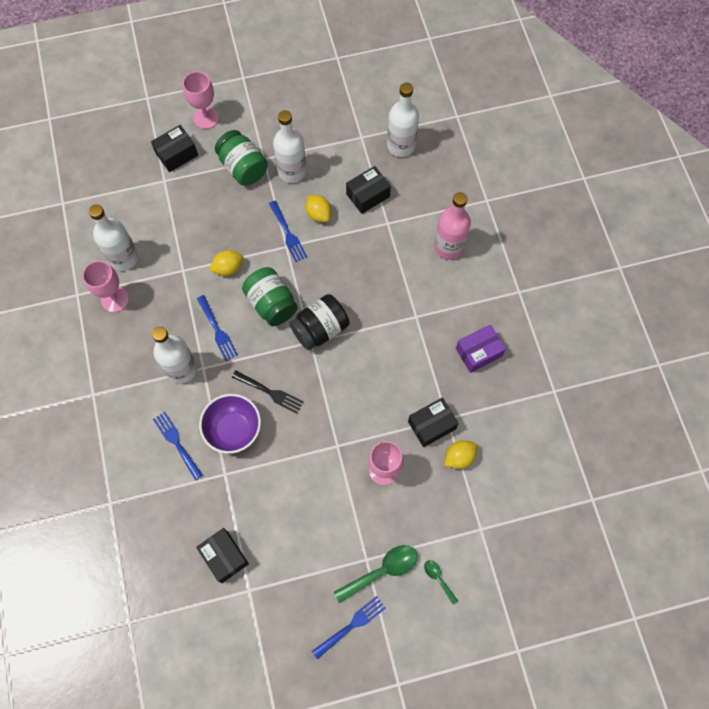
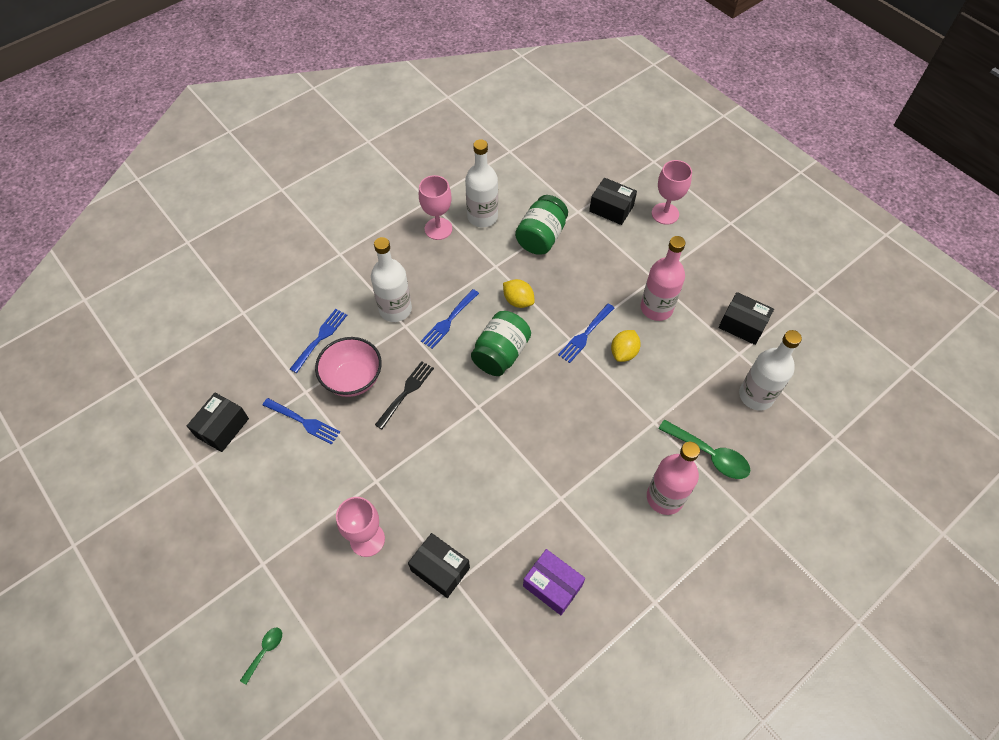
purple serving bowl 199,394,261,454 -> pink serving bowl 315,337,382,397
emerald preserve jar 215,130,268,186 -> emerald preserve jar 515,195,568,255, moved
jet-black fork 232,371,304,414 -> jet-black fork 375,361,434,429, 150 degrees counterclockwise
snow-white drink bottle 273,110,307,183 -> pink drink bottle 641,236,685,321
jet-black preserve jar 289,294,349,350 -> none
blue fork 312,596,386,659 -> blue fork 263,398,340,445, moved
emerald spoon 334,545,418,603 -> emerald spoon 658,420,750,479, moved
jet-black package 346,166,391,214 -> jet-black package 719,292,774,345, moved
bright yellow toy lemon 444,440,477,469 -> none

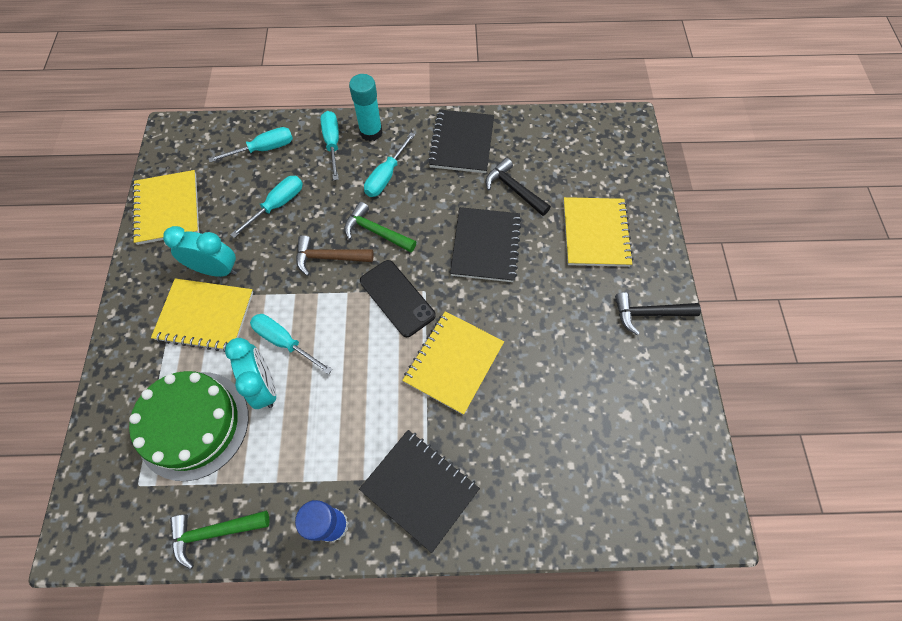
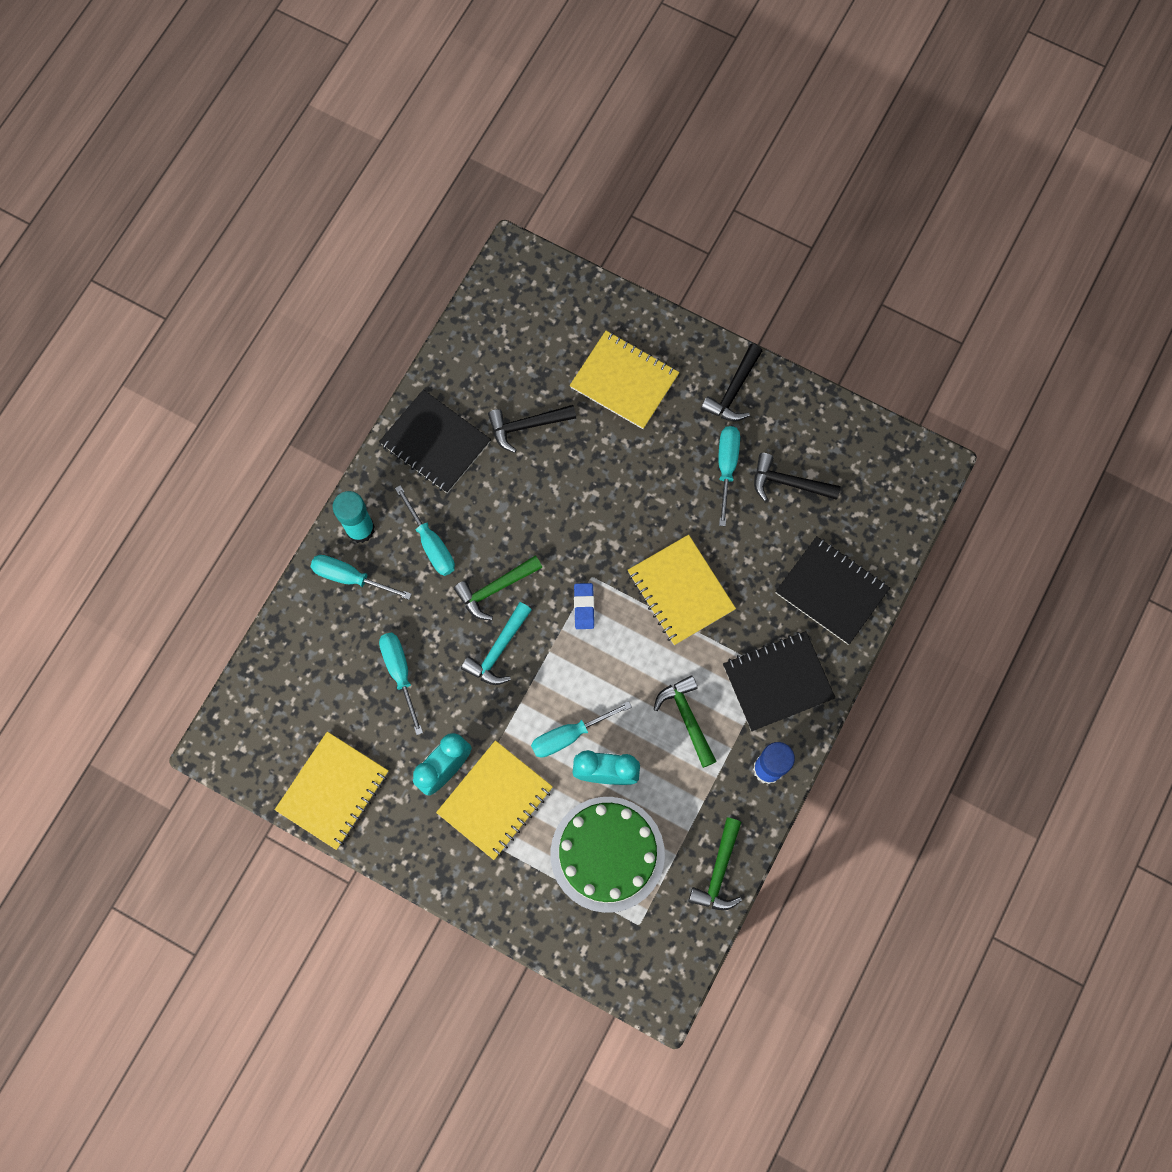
bright yellow notepad 132,170,199,245 -> bright yellow notepad 275,732,388,850, 75 degrees counterclockwise
turquoise screwdriver 208,127,293,162 -> turquoise screwdriver 718,426,740,526, moved
russet carpenter's hammer 296,235,373,276 -> turquoise carpenter's hammer 461,602,532,685
jet-black phone 360,260,436,337 -> blue gum eraser 574,583,594,629
jet-black notepad 450,207,522,282 -> jet-black notepad 775,536,890,645, moved
none -> emerald carpenter's hammer 654,675,717,768
none -> jet-black carpenter's hammer 754,453,841,501

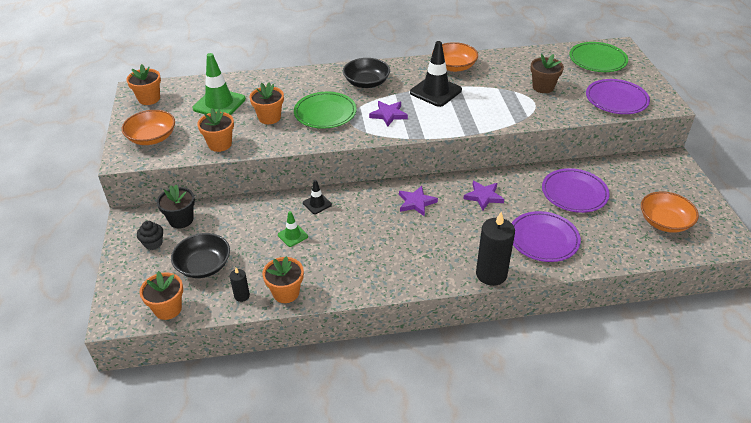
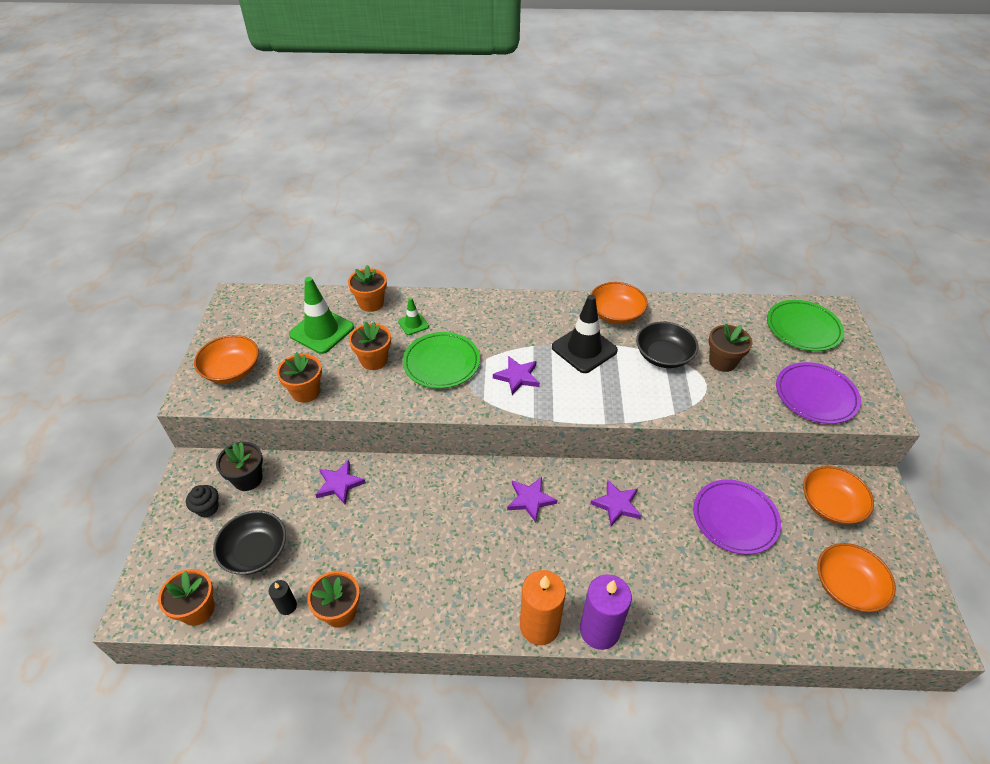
orange plant pot 126,64,161,105 -> orange plant pot 348,265,387,312, moved
emerald traffic cone 278,211,308,247 -> emerald traffic cone 398,298,429,335, moved
jet-black traffic cone 303,180,332,214 -> none
jet-black serving bowl 343,58,390,88 -> jet-black serving bowl 636,321,698,368, moved
jet-black candle 476,212,515,286 -> purple candle 580,574,632,650
purple plate 512,211,581,262 -> none
none -> purple five-pointed star 315,460,366,505
none -> orange candle 520,570,566,645
none -> orange serving bowl 803,466,874,525

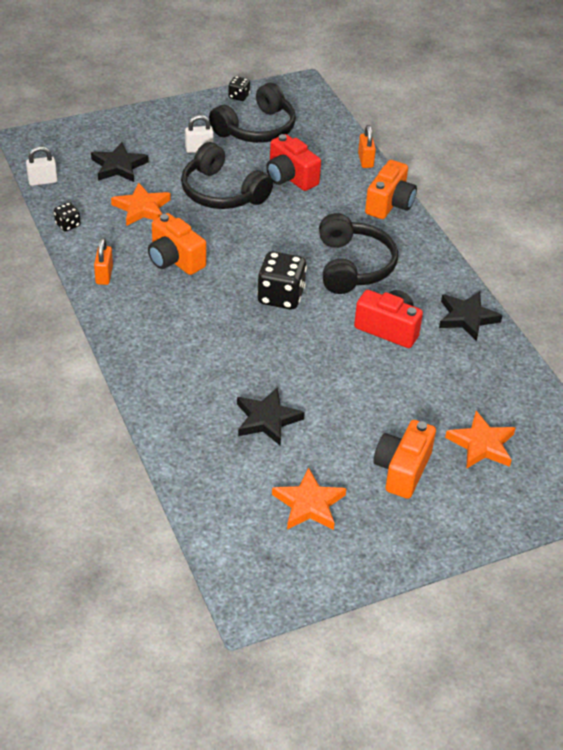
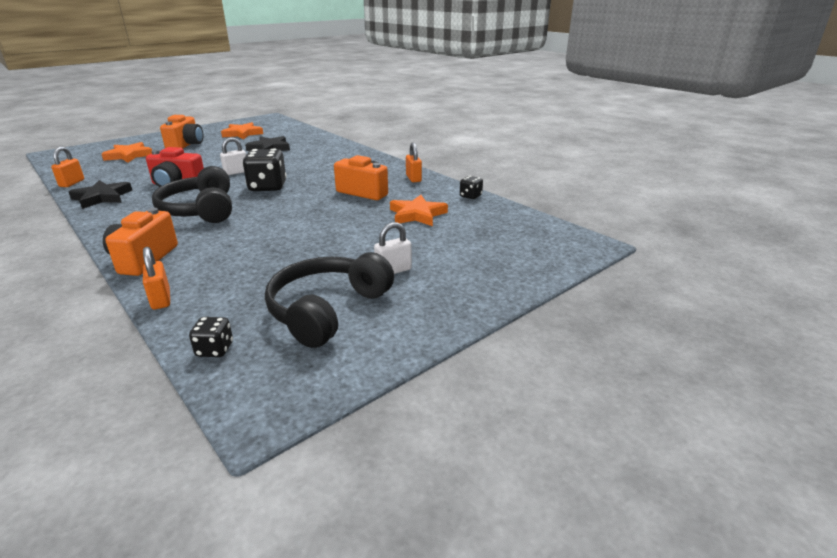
snow-white padlock 26,146,57,186 -> snow-white padlock 220,137,246,175, moved
jet-black five-pointed star 91,142,149,182 -> none
jet-black headphones 181,142,273,209 -> none
jet-black die 228,76,250,101 -> jet-black die 189,317,233,357, moved
red compact camera 266,134,321,191 -> none
none -> orange padlock 51,146,84,187

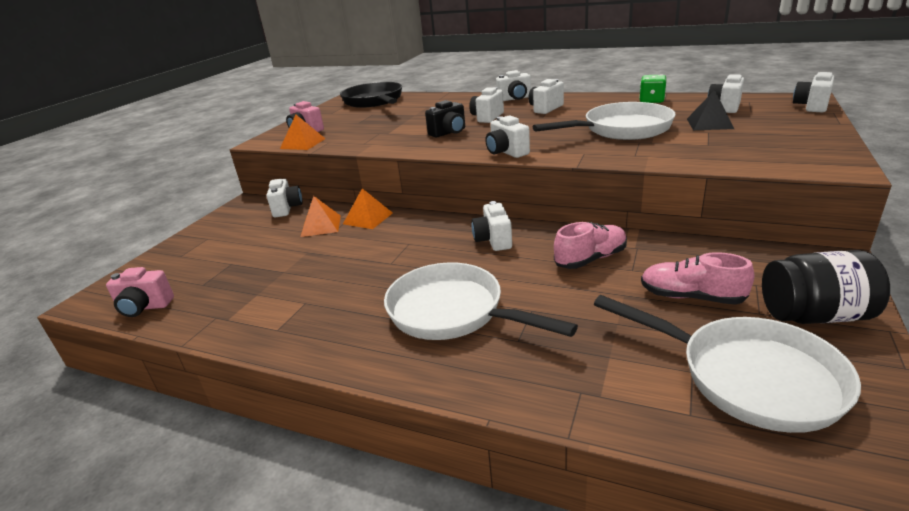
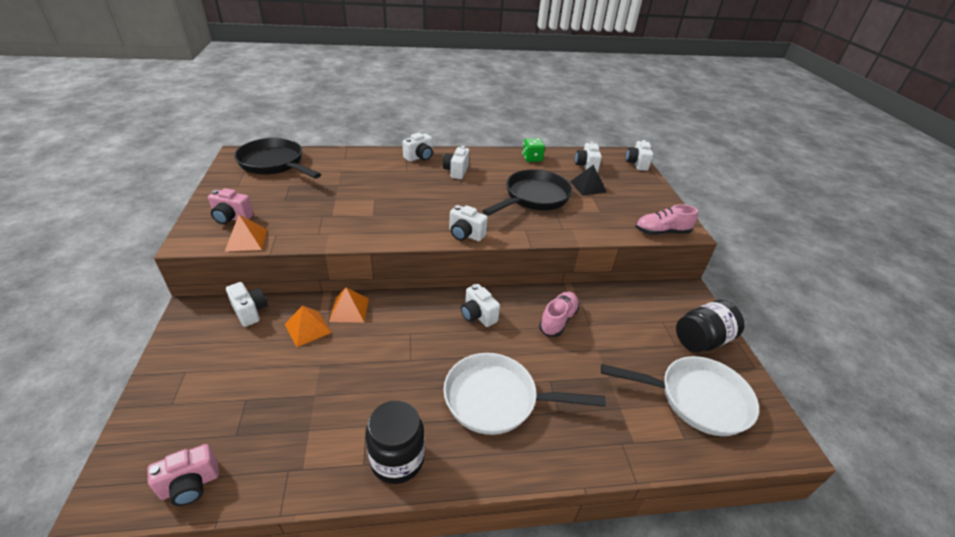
jet-black compact camera 425,100,465,138 -> none
snow-white compact camera 469,87,504,123 -> none
snow-white pan 533,102,675,140 -> jet-black pan 483,169,573,216
pink lace-up shoe 641,252,754,305 -> pink lace-up shoe 636,204,698,235, moved
none -> jet-black preserve jar 366,401,425,484

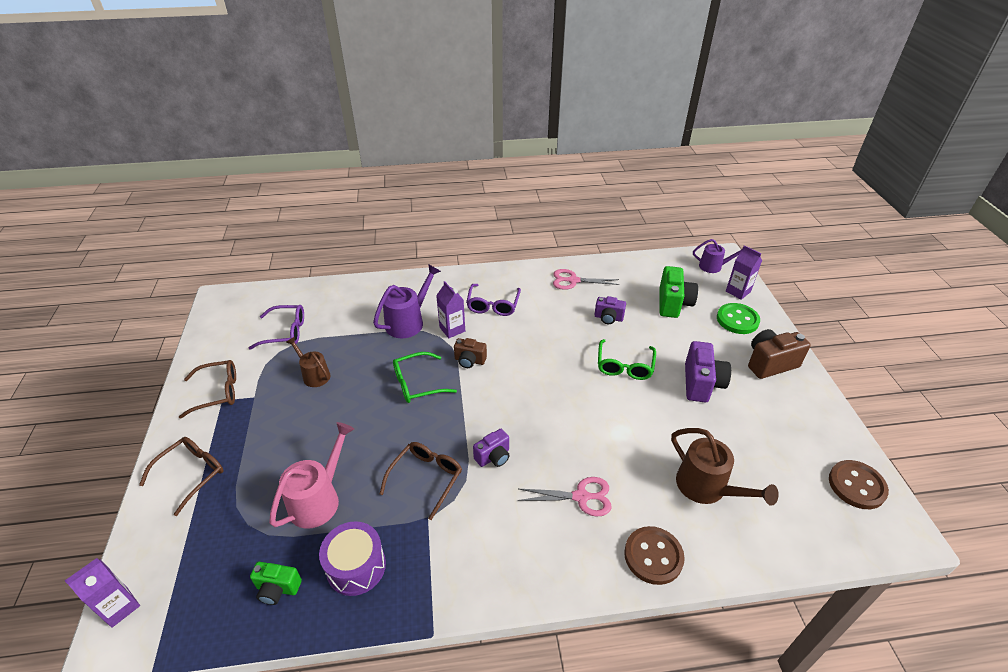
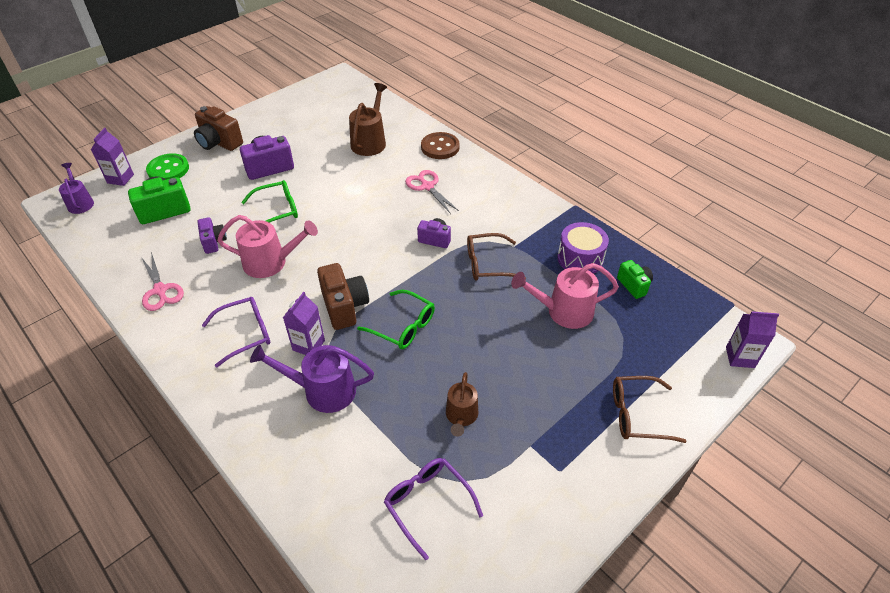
russet spectacles 179,360,236,419 -> none
russet compact camera 454,338,487,368 -> russet compact camera 317,263,369,330, x1.63
russet shirt button 829,460,889,509 -> none
none -> pink sprinkling can 217,215,318,278

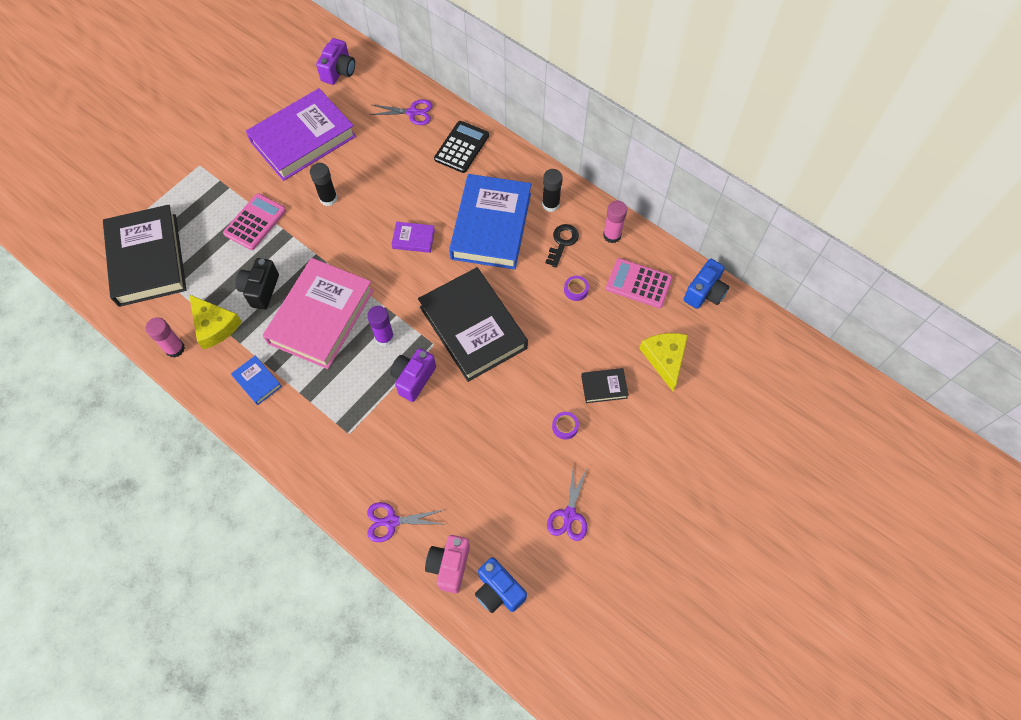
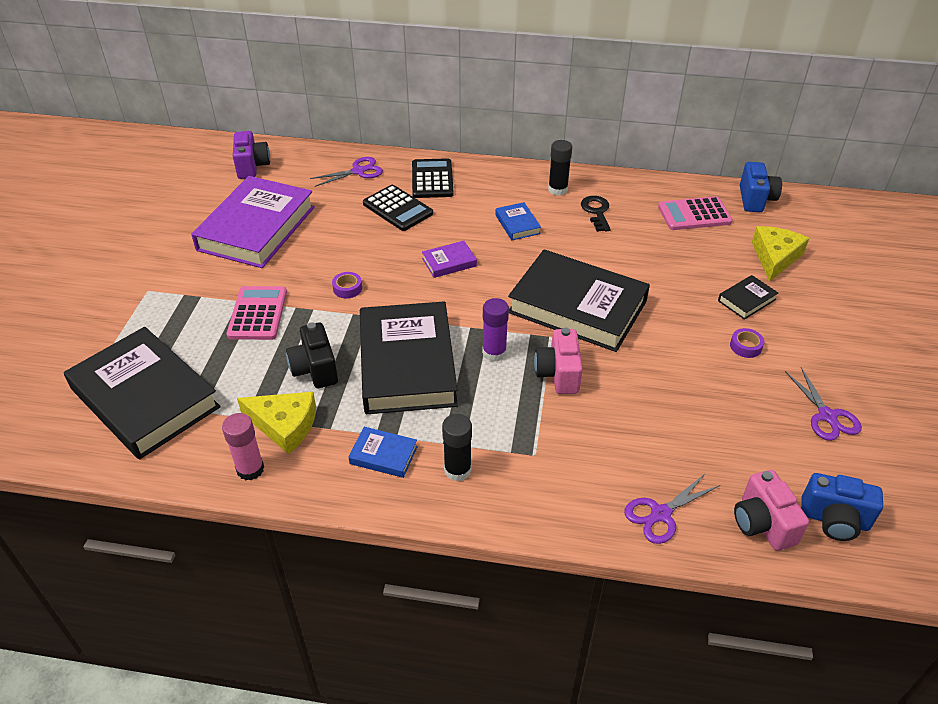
pink hardback 263,258,374,369 -> jet-black hardback 360,301,458,414
jet-black glue 310,163,338,206 -> jet-black glue 442,414,472,481, moved
purple compact camera 390,348,436,402 -> pink compact camera 534,328,583,394
blue hardback 449,174,531,270 -> blue hardback 495,202,541,240, x0.42
purple tape 564,276,589,301 -> purple tape 332,272,362,298, moved
pink glue 603,201,627,243 -> none
bright yellow cheese 639,333,688,391 -> bright yellow cheese 752,226,809,282, 60 degrees clockwise
none -> jet-black adding machine 363,185,433,231

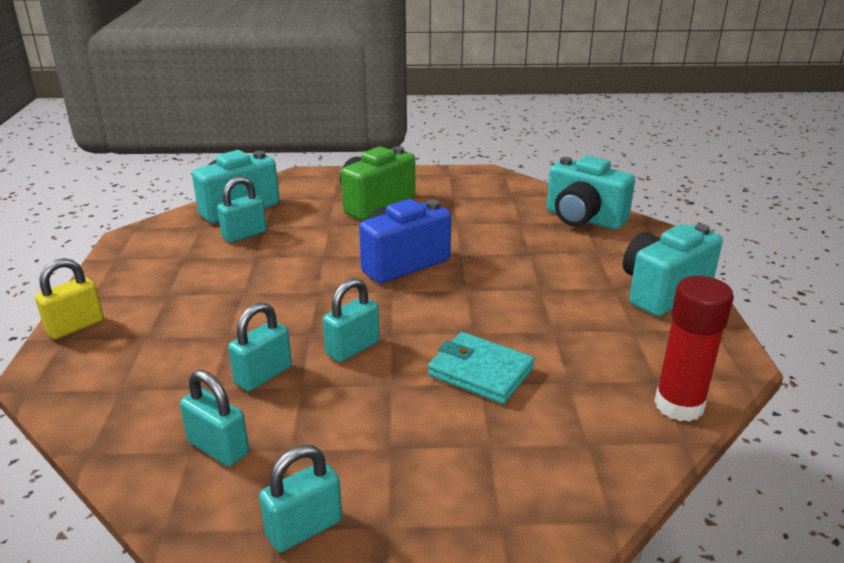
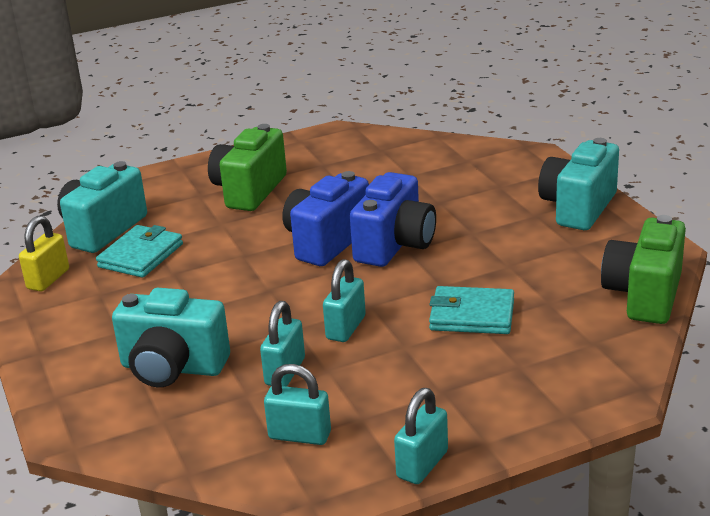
bright yellow padlock 35,258,104,339 -> bright yellow padlock 19,216,69,292, moved
turquoise padlock 217,176,267,243 -> turquoise card wallet 96,225,183,278
turquoise compact camera 547,156,635,230 -> turquoise compact camera 112,288,230,387, moved
red glue 654,276,734,422 -> emerald compact camera 601,215,686,324
none -> blue compact camera 350,172,436,267

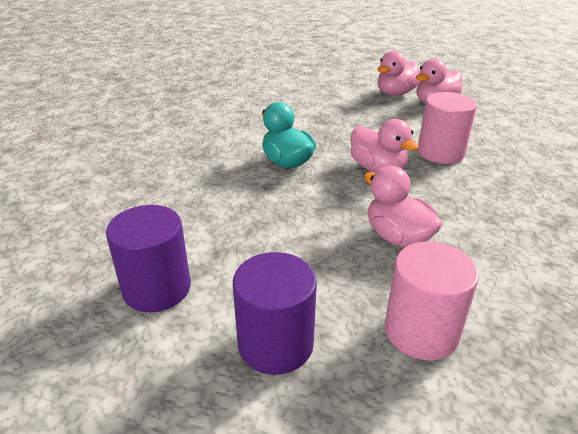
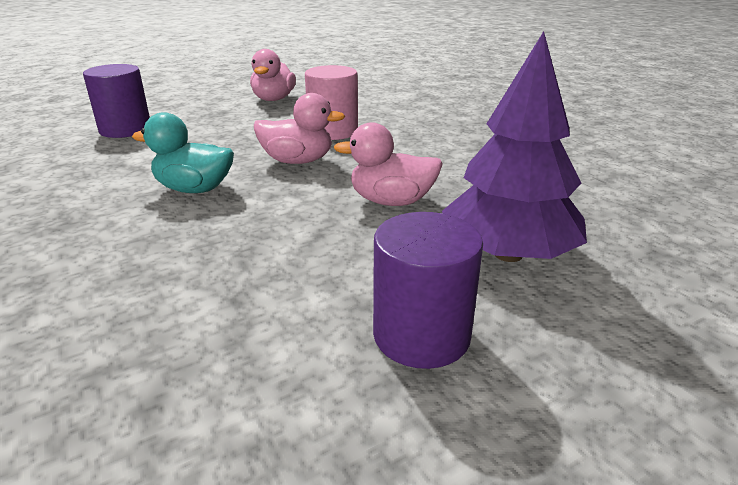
purple cylinder 106,205,191,312 -> purple cylinder 83,64,150,138, moved
pink duck 377,51,420,96 -> none
pink cylinder 385,242,479,360 -> purple toy tree 442,31,587,262

